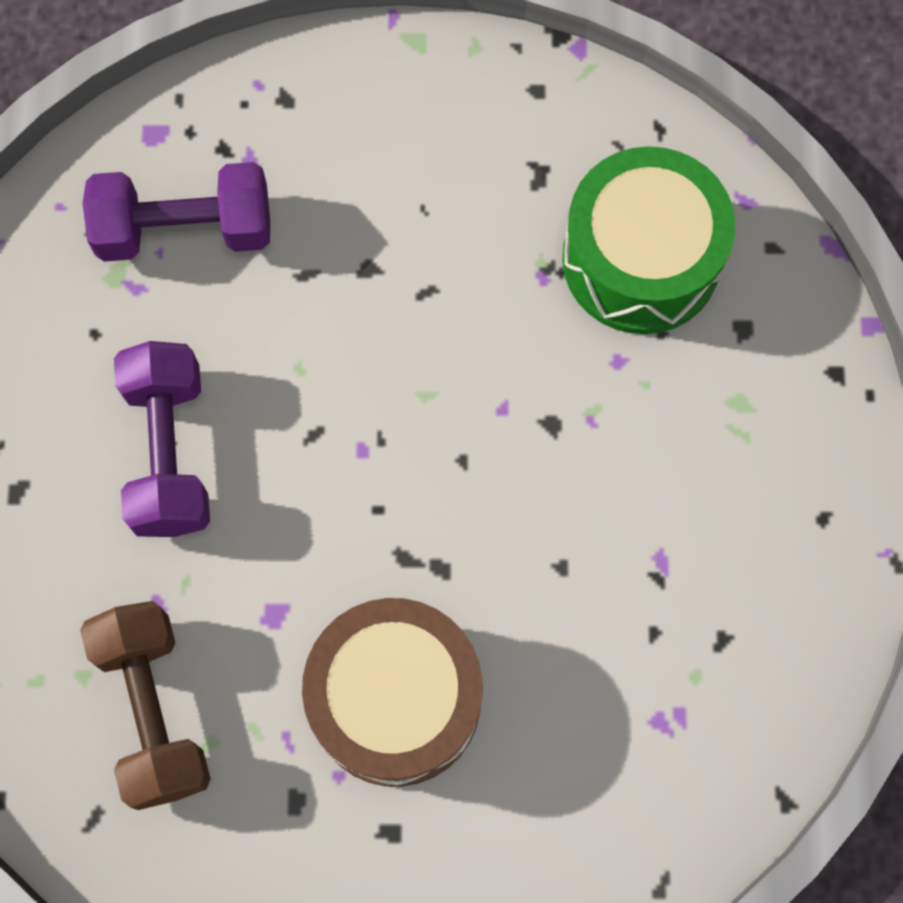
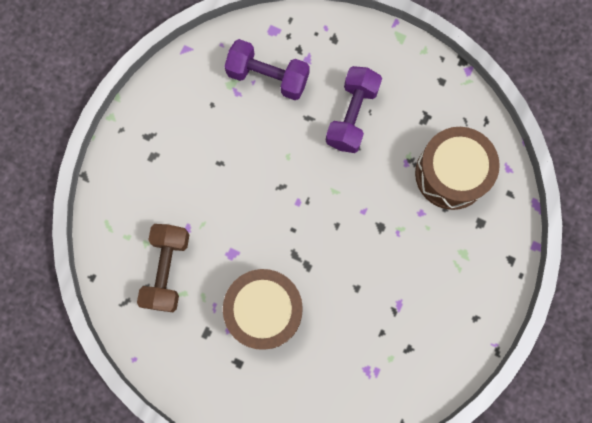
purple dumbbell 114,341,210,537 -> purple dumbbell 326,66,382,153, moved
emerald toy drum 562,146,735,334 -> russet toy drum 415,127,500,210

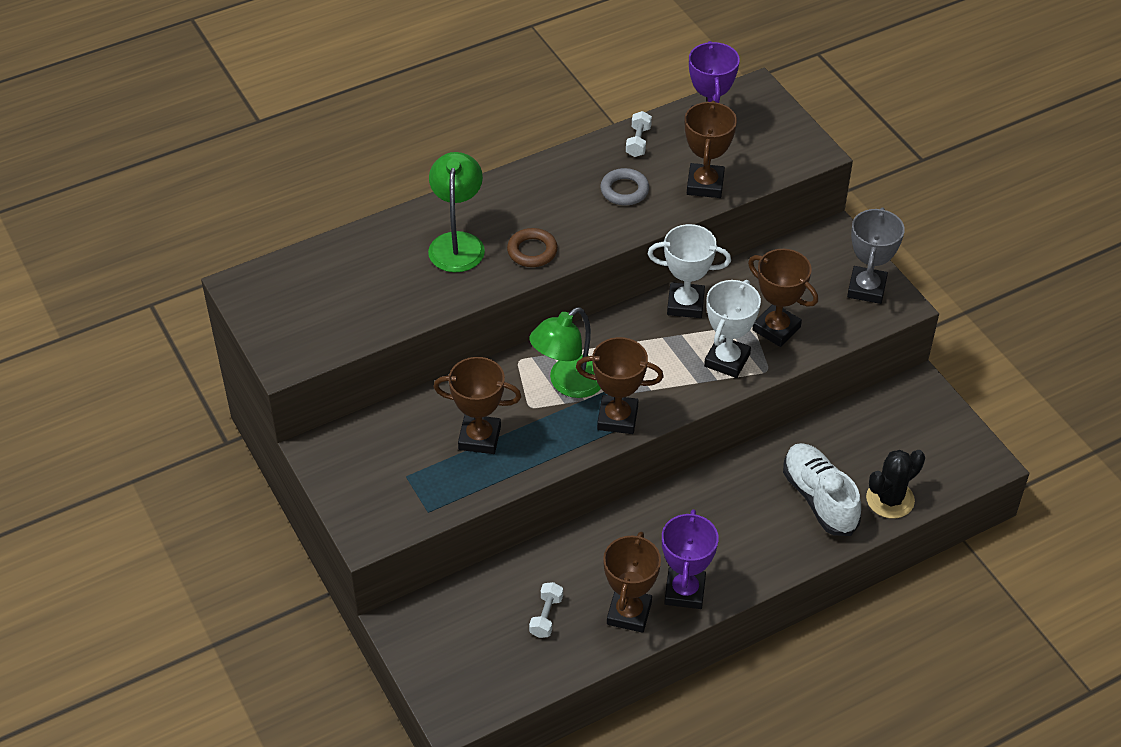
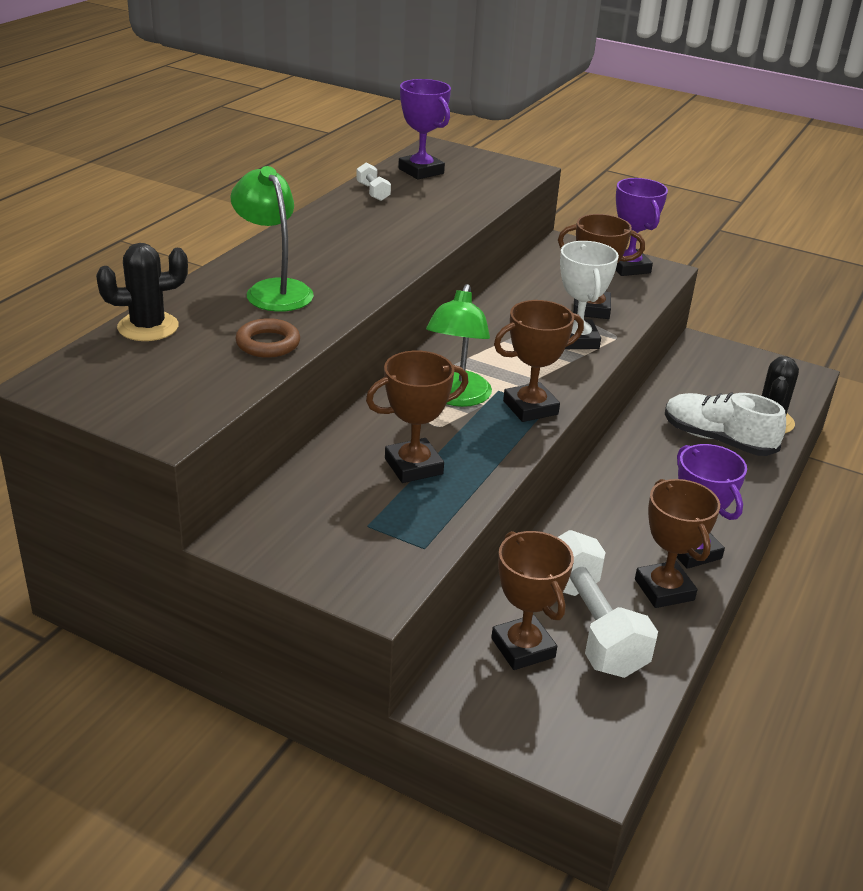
russet hoop 507,228,558,267 -> russet hoop 235,318,300,358, moved
snow-white dumbbell 529,582,563,638 -> snow-white dumbbell 558,530,658,678, x2.27
ash-grey hoop 600,168,649,205 -> none
snow-white award cup 648,224,731,318 -> none
russet award cup 685,101,737,198 -> russet award cup 491,531,574,670, moved
ash-grey award cup 847,208,905,304 -> purple award cup 616,178,668,276
none -> jet-black saguaro cactus 96,243,188,341

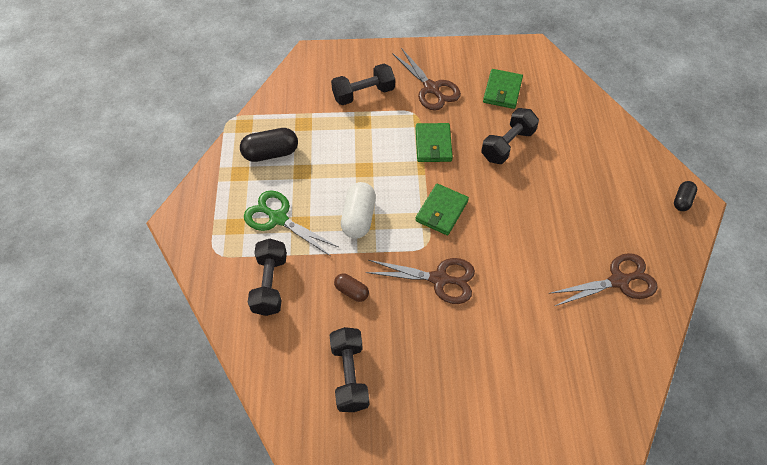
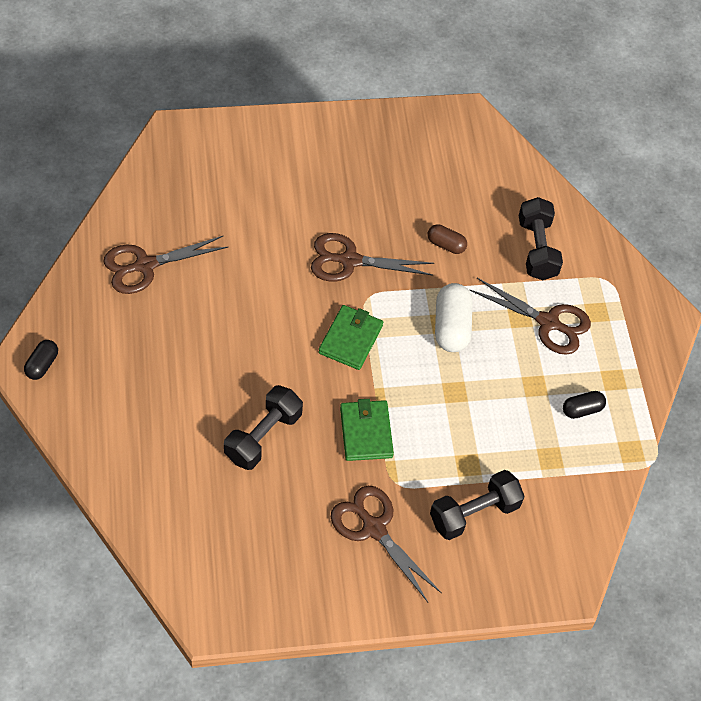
jet-black pill 240,128,298,162 -> jet-black pill 563,391,606,419, x0.58
emerald scissors 244,190,338,256 -> russet scissors 470,278,591,355
jet-black dumbbell 330,327,369,412 -> none
emerald card wallet 483,69,523,109 -> none

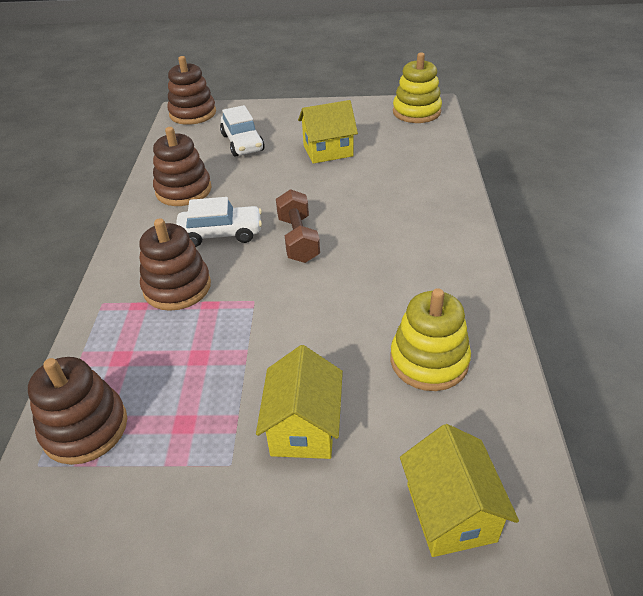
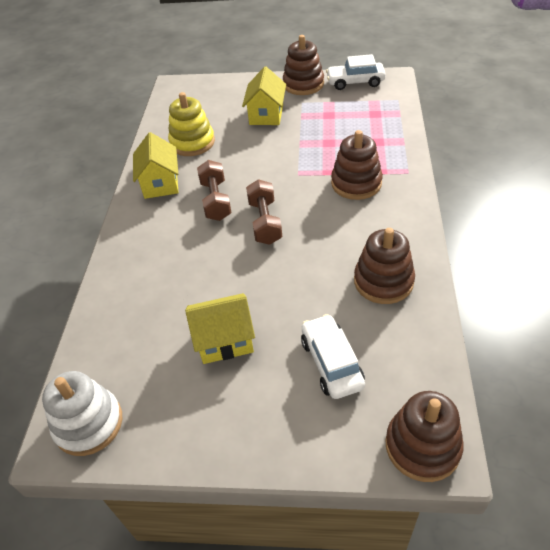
russet stacking toy 28,357,127,465 -> russet stacking toy 283,35,324,95, moved
snow-white automobile 176,197,262,247 -> snow-white automobile 326,54,386,90, moved
bright yellow stacking toy 393,53,442,123 -> snow-white stacking toy 42,371,122,456
bright yellow house 400,424,519,557 -> bright yellow house 133,132,179,199, moved
none -> russet dumbbell 197,160,232,221

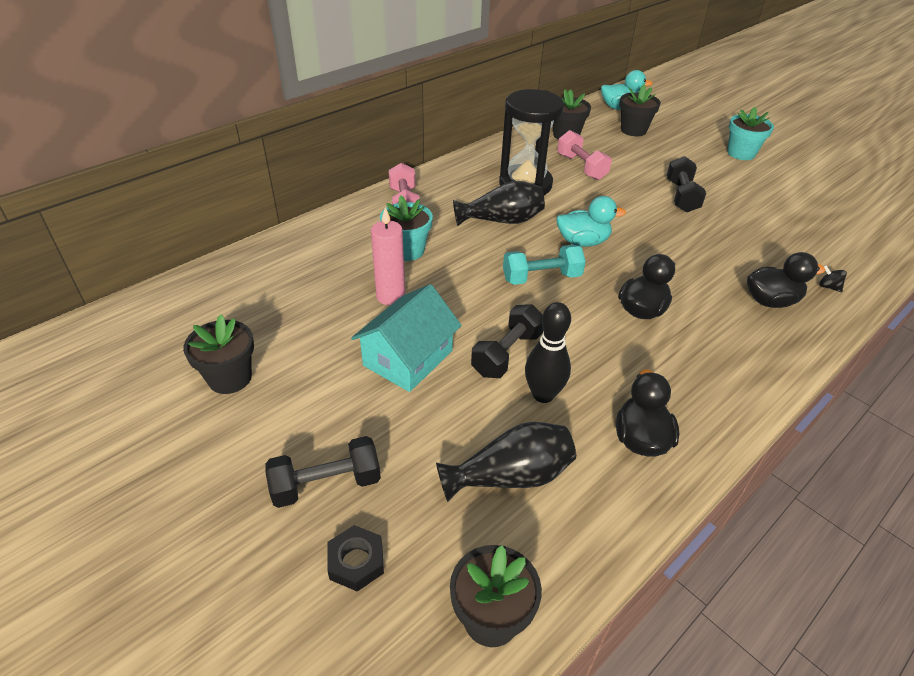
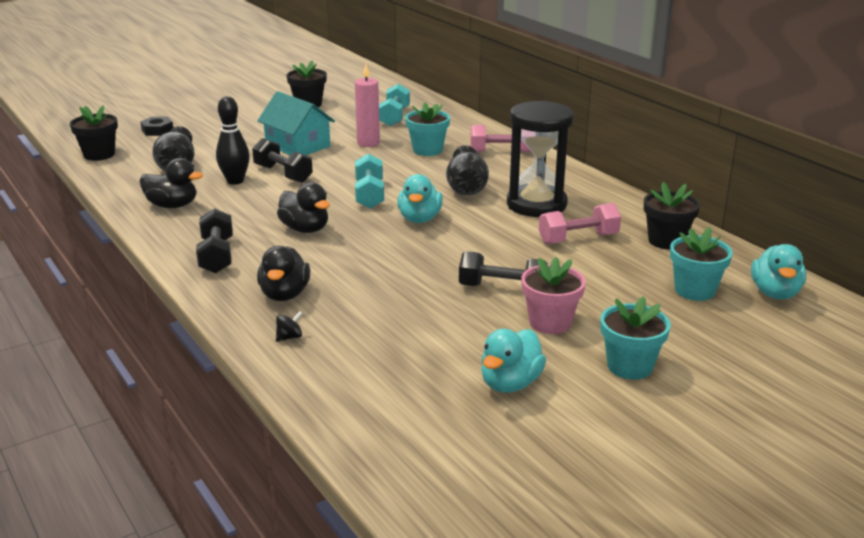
jet-black dumbbell 265,436,381,508 -> jet-black dumbbell 196,208,233,274, moved
jet-black plant pot 620,85,661,136 -> turquoise plant pot 670,227,733,301
none -> turquoise dumbbell 379,84,410,126
none -> turquoise duck 481,329,546,393
none -> pink plant pot 521,257,586,334

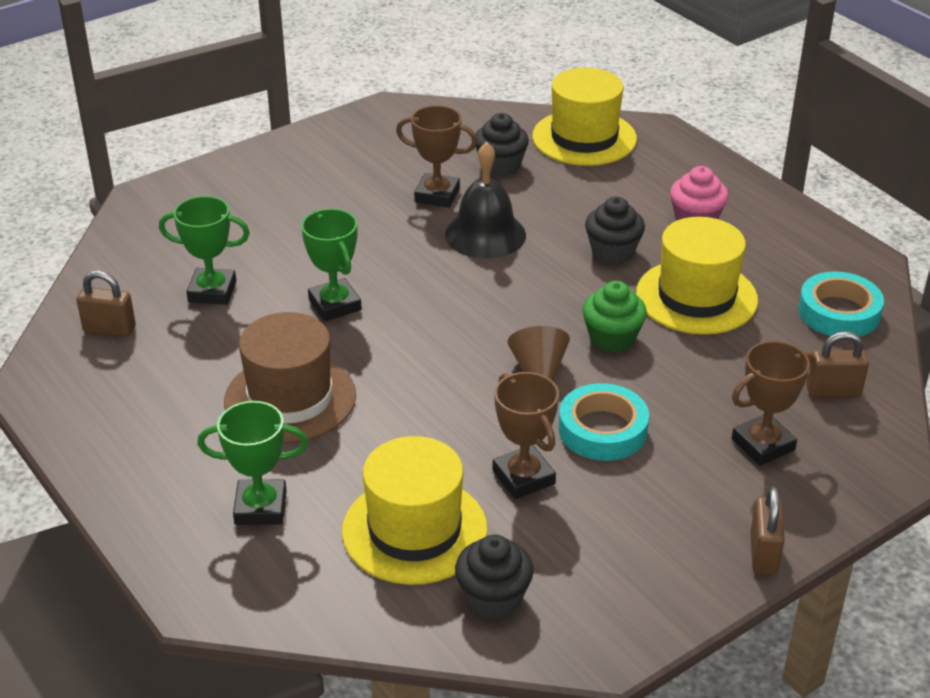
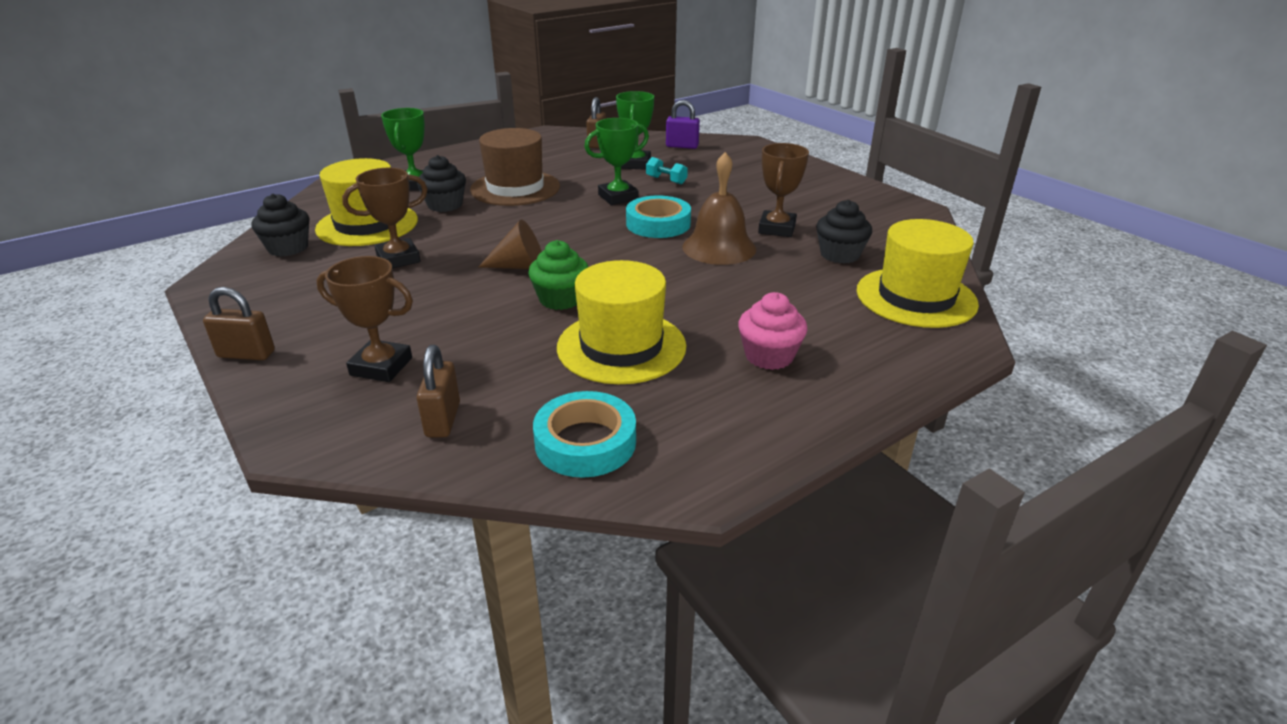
jet-black school bell 445,142,526,259 -> russet school bell 683,152,756,265
turquoise tape 559,383,649,461 -> turquoise tape 626,196,691,238, moved
jet-black muffin 585,197,645,264 -> jet-black muffin 417,155,466,212, moved
russet award cup 732,341,816,466 -> russet award cup 317,256,413,382, 45 degrees counterclockwise
none -> turquoise dumbbell 646,157,688,184
none -> purple padlock 666,100,700,149

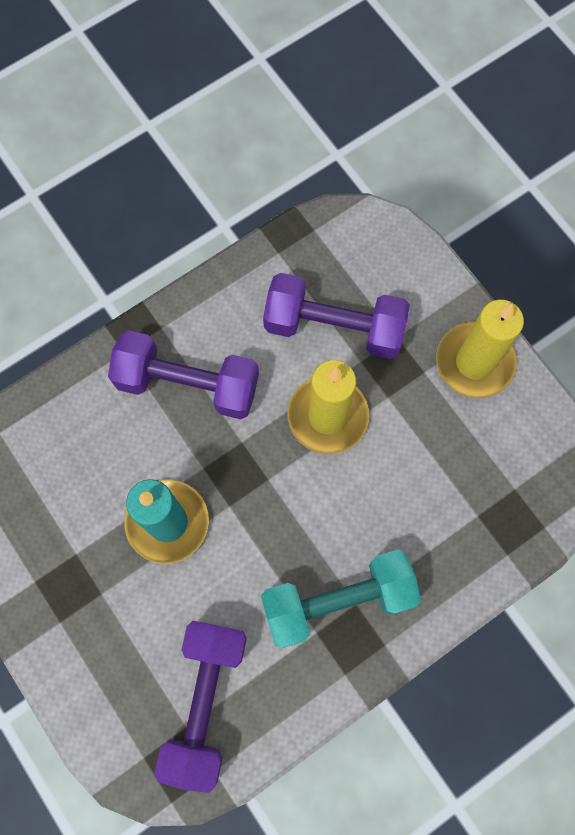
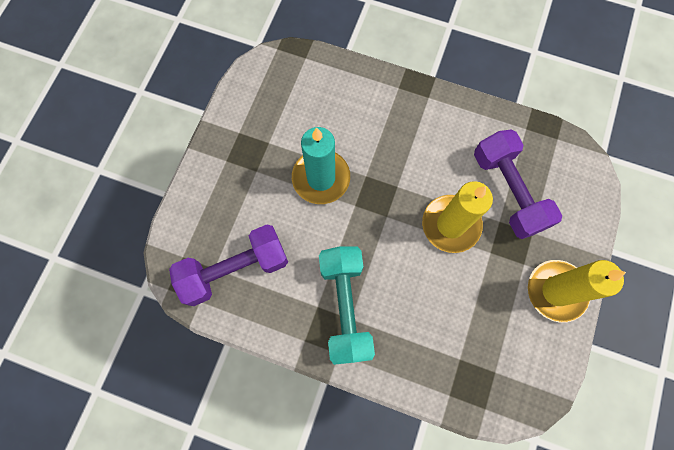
purple dumbbell 108,330,259,419 -> none
turquoise dumbbell 261,550,421,648 -> turquoise dumbbell 319,246,375,365, 45 degrees clockwise

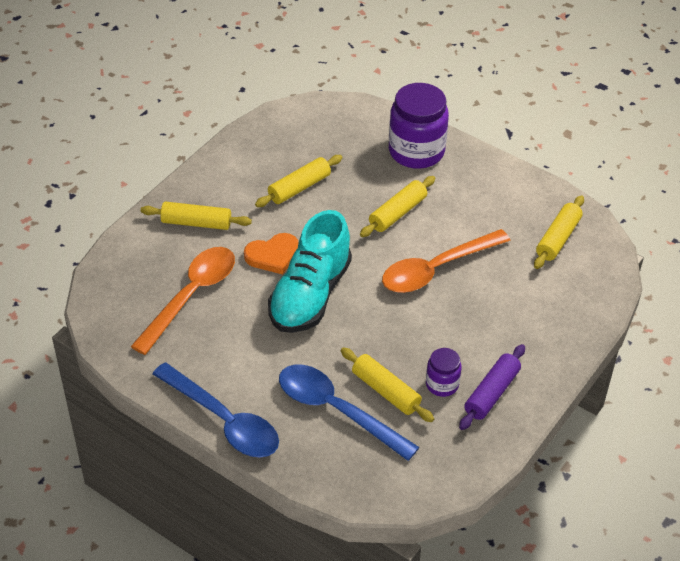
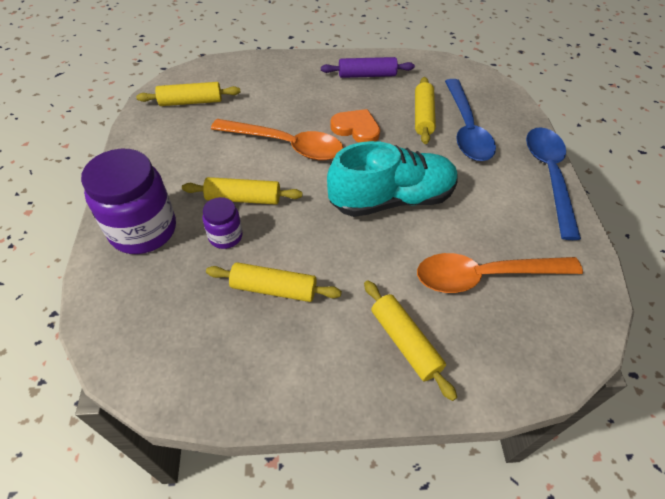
orange heart 244,233,299,275 -> orange heart 330,109,380,143, moved
purple preserve jar 426,348,462,397 -> purple preserve jar 202,197,243,249, moved

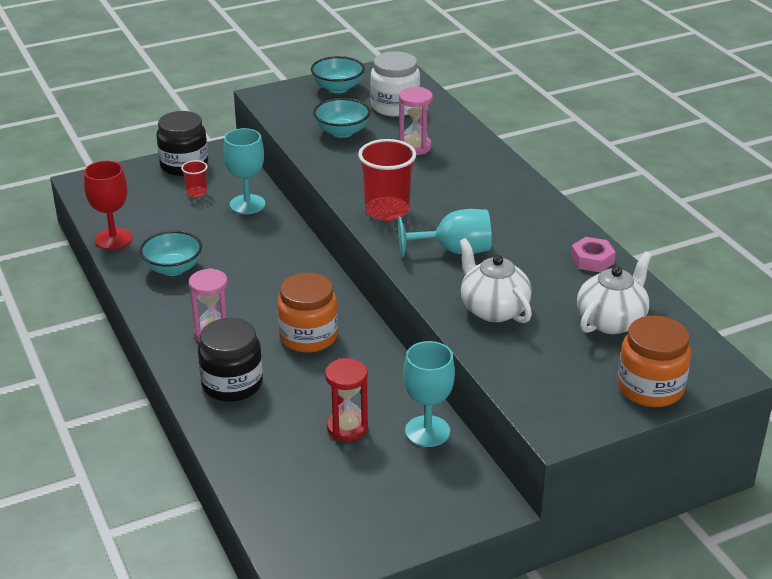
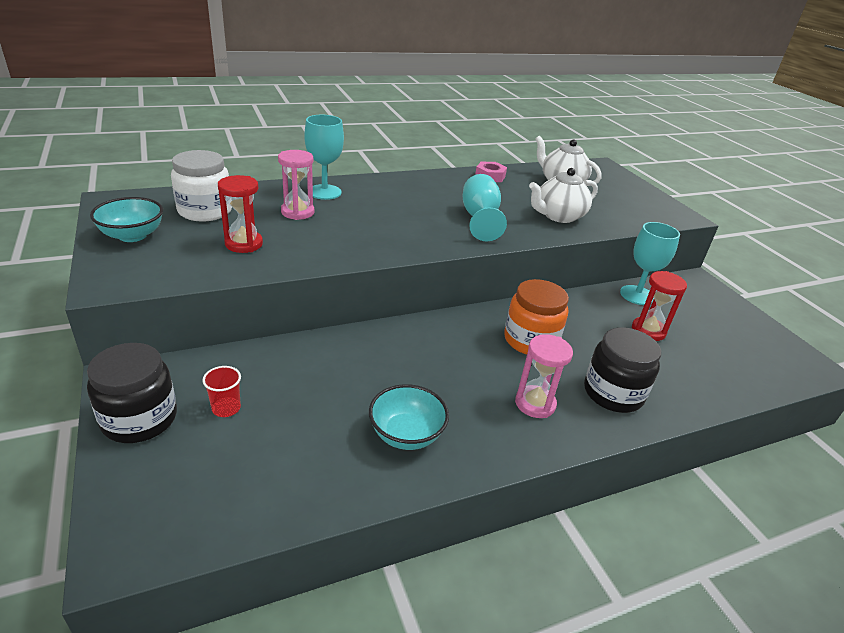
red wine glass 84,161,132,250 -> none
turquoise wine glass 223,128,266,214 -> turquoise wine glass 304,115,344,200, moved
turquoise serving bowl 313,98,371,138 -> red sand timer 218,175,263,253
red cup 358,139,416,221 -> none
orange preserve jar 617,315,691,407 -> none

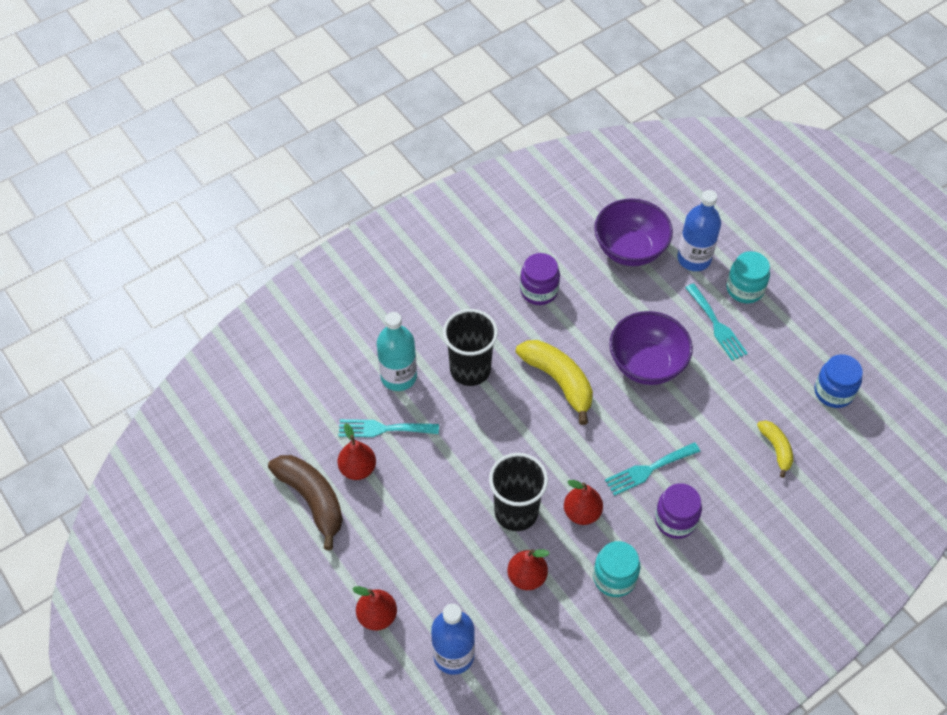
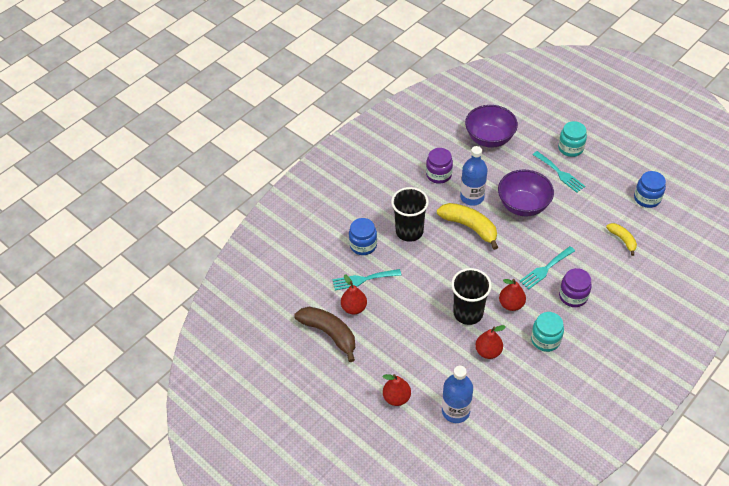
turquoise drink bottle 377,312,417,391 -> blue preserve jar 349,218,377,255
blue drink bottle 677,190,721,271 -> blue drink bottle 460,146,487,206, moved

